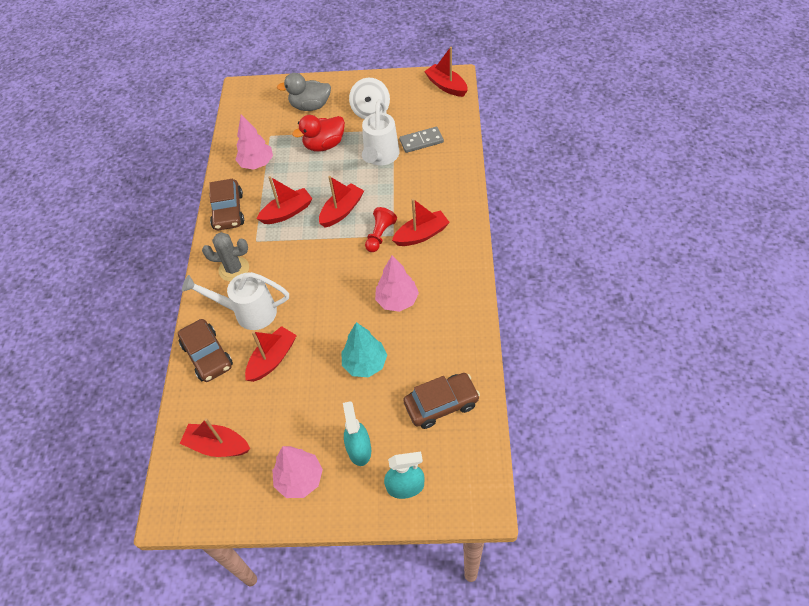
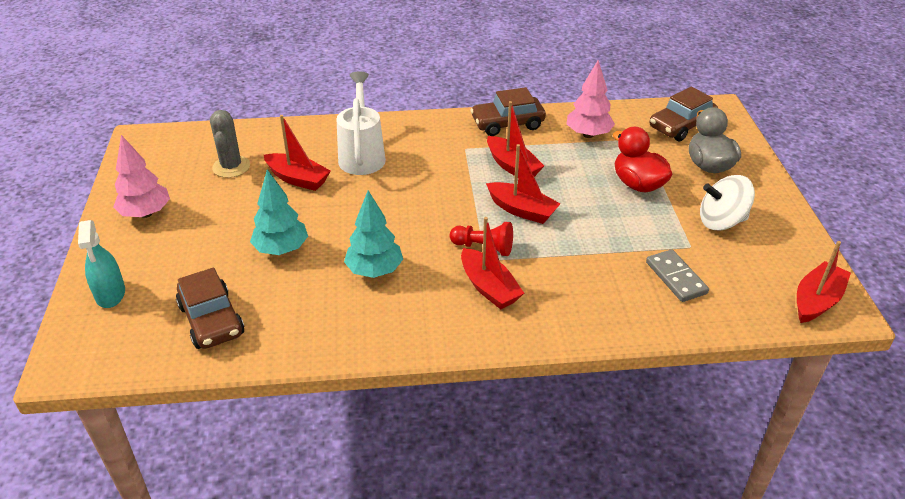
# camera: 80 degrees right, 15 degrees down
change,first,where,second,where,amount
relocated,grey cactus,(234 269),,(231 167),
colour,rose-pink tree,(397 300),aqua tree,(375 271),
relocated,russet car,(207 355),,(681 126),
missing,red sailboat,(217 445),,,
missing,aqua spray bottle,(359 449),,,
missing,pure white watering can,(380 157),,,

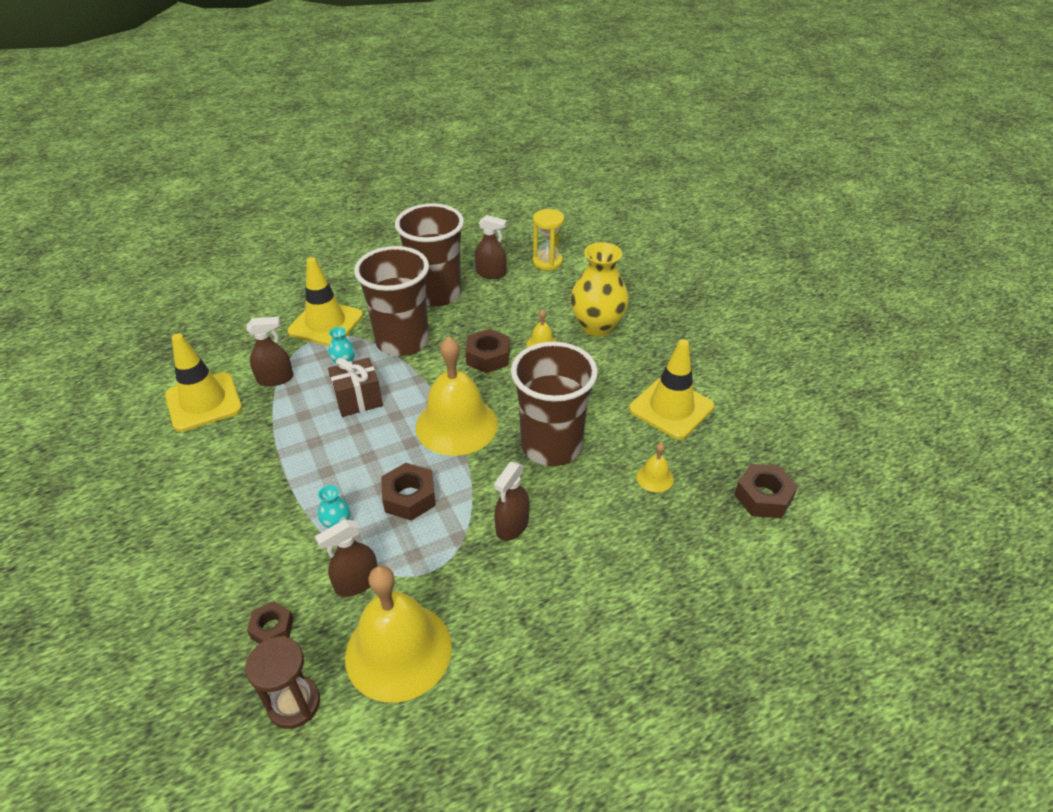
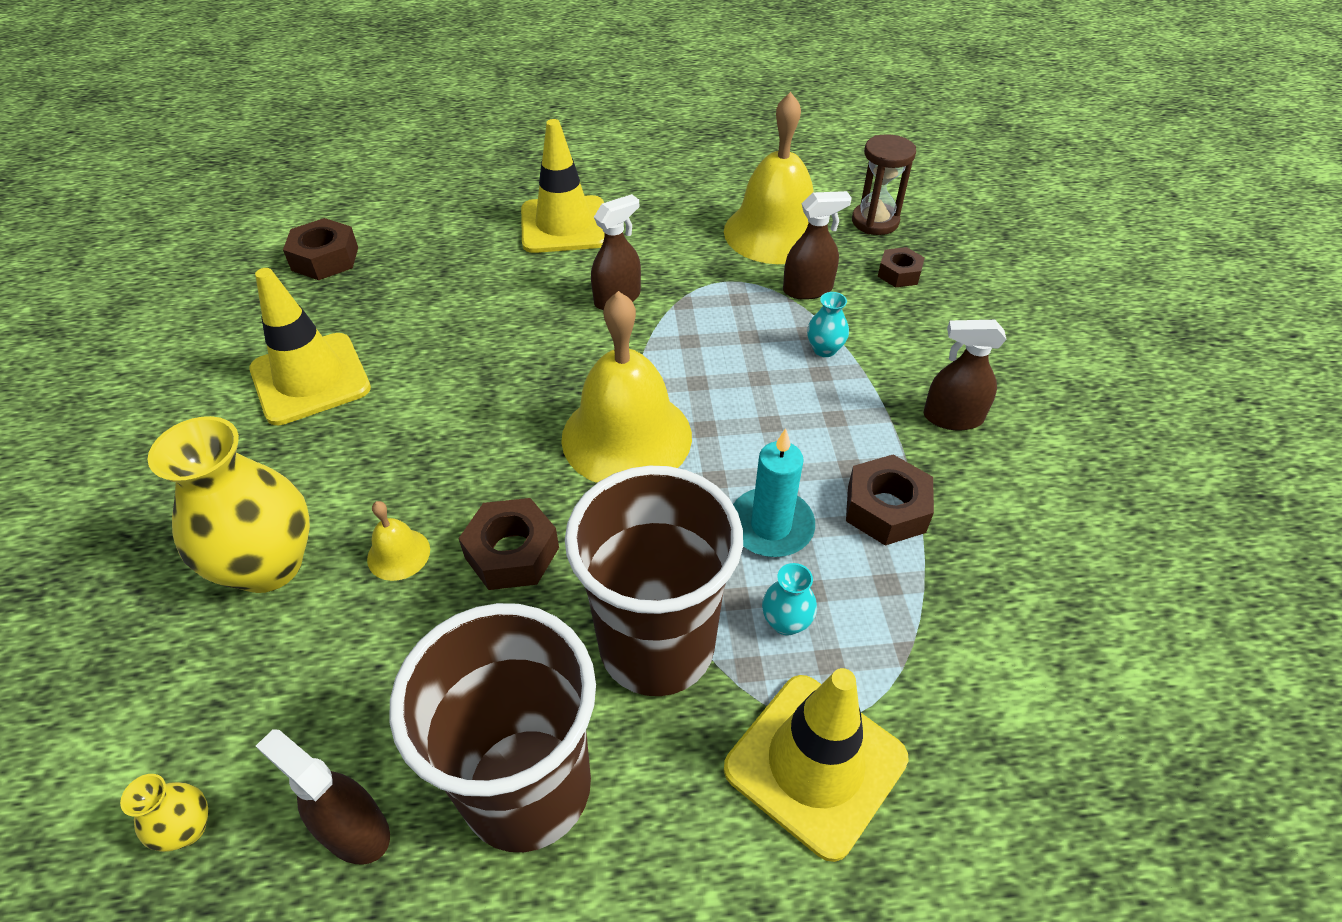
# camera: 160 degrees left, 5 degrees up
change,first,where,second,where,amount
exchanged,yellow sandglass,(547 262),yellow tall vase,(188 828),
relocated,yellow road cone,(204 402),,(564 225),
exchanged,russet wrapped gift,(358 400),aqua wax candle,(771 526),
relocated,russet hexagon nut,(409 497),,(886 509),
relocated,russet spray bottle,(275 378),,(952 417),
missing,russet tumbler,(551 446),,,
missing,yellow hand bell,(654 478),,,

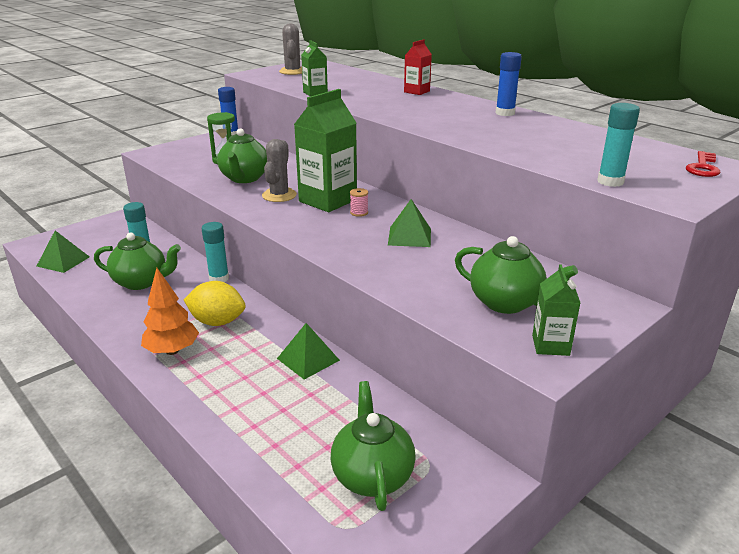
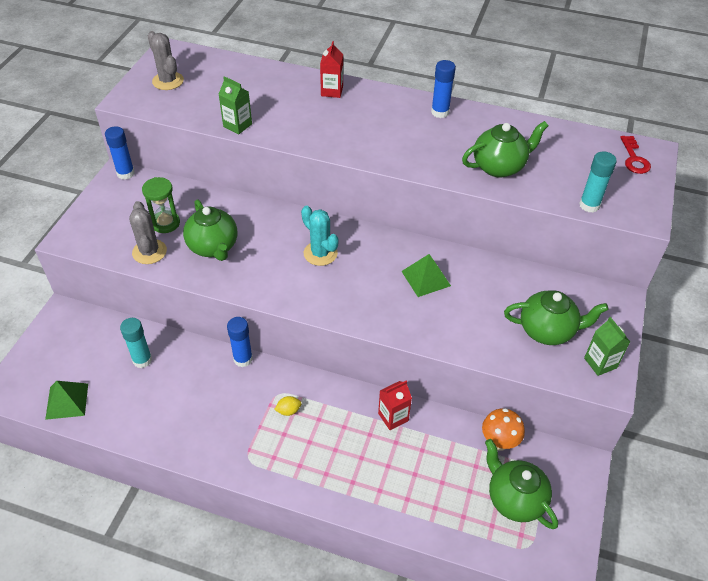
# camera: 30 degrees left, 20 degrees up
change,first,where,second,where,amount
relocated,grey cactus,(279 195),,(149 252),
colour,aqua glue,(219 279),cobalt glue,(243 359),
size,yellow citrus fruit,(217 322),,(288 411),x0.47
exchanged,leaf-green carton,(328 200),aqua cactus,(320 253),
exchanged,leaf-green solid pyramid,(308 359),red carton,(393 417),
relocated,leaf-green china teapot,(142 282),,(499 167),
appeared,,,orange-coloured toadstool,(499 442),
missing,orange-coloured tree,(172 351),,,
missing,rose-pink bobbin,(359 213),,,

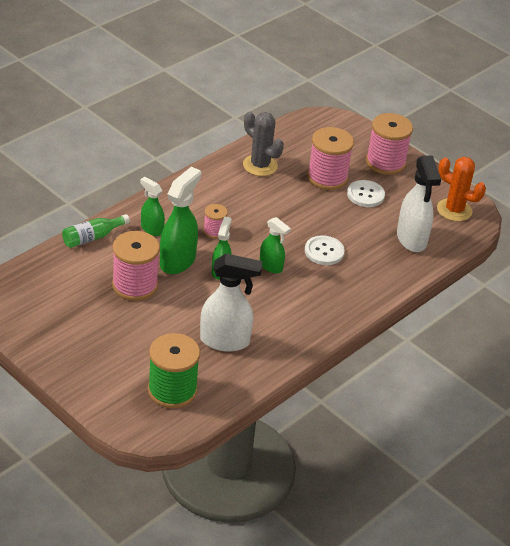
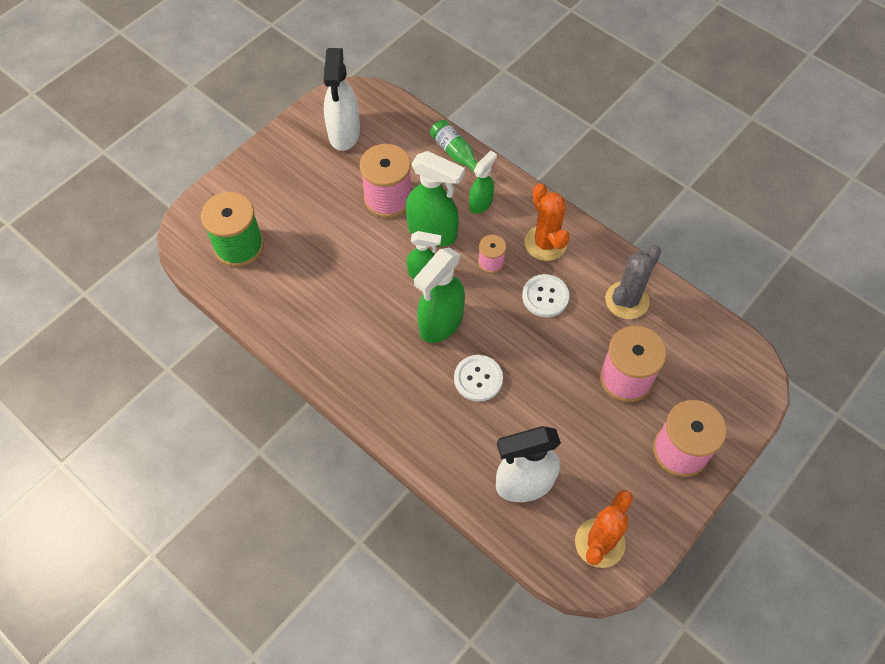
# camera: 90 degrees right, 20 degrees up
change,first,where,second,where,amount
relocated,pure white spray bottle,(225 341),,(344 134),
size,leaf-green spray bottle,(271 266),,(440 323),x1.72
relocated,pure white button,(365 195),,(545 296),
appeared,,,orange-coloured cactus,(545 243),

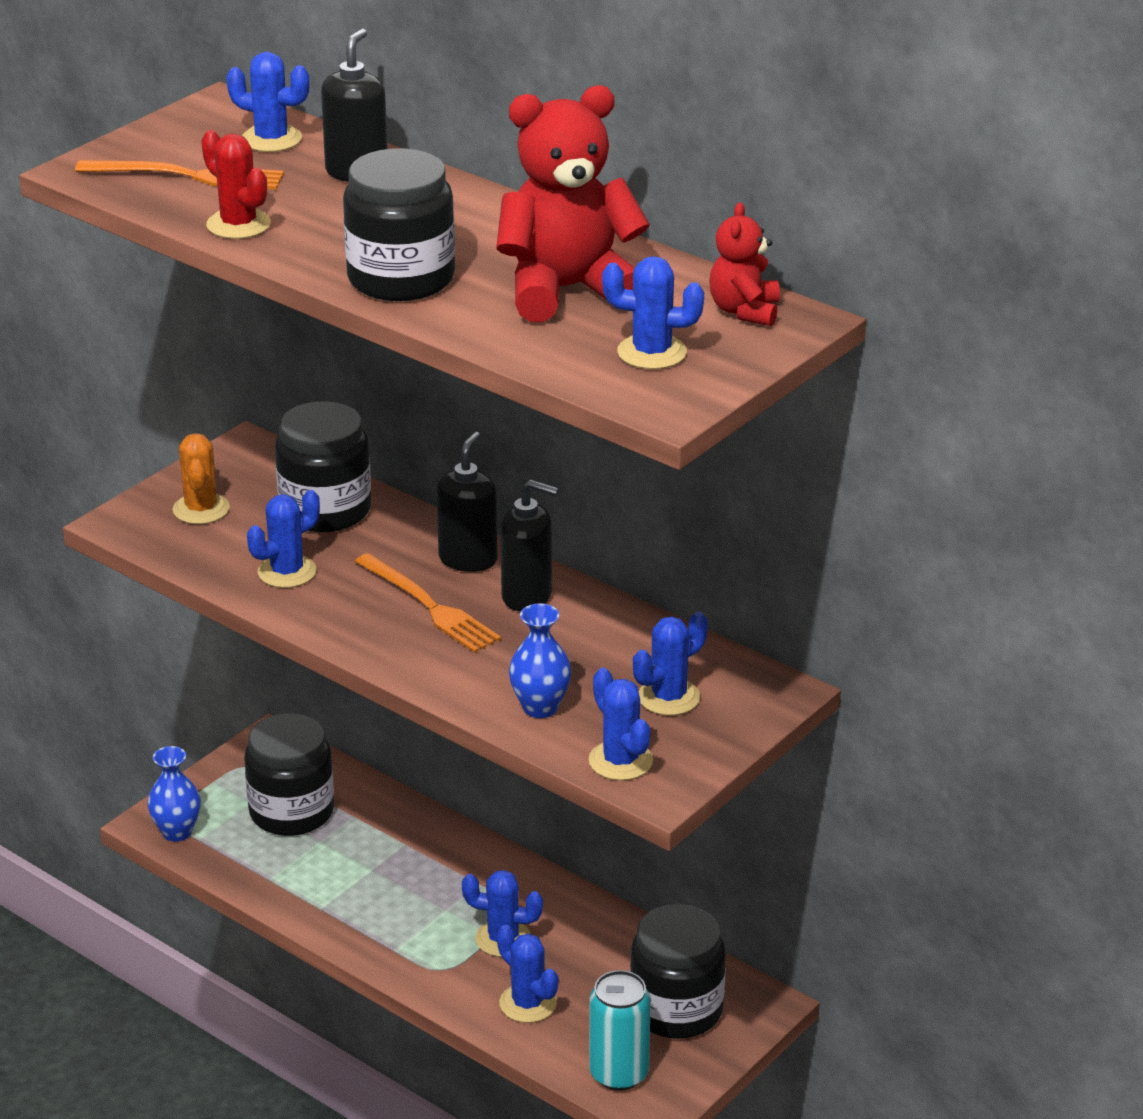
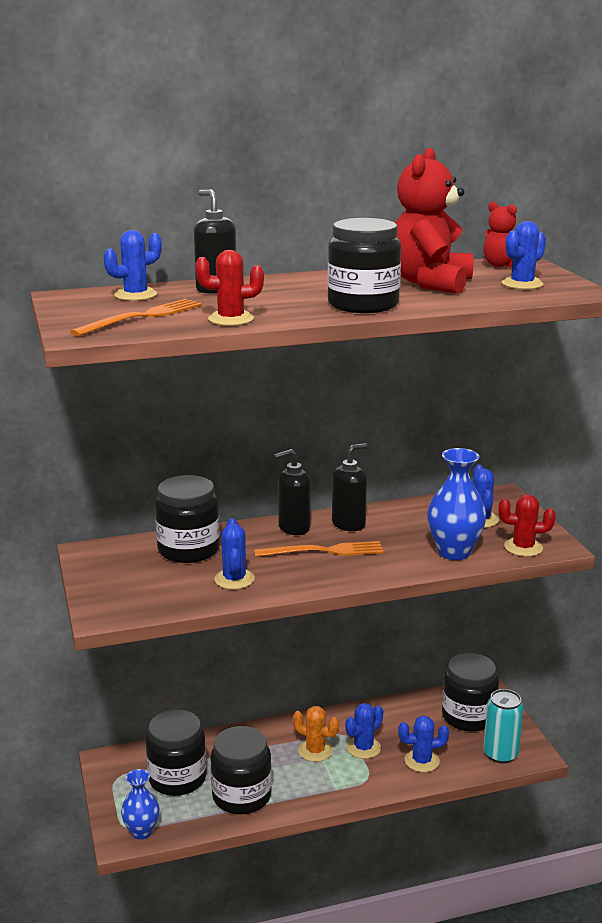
# camera: 55 degrees left, 10 degrees down
change,first,where,second,where,amount
appeared,,,black jar,(241 796),
spun,black soap dispenser,(468 559),,(293 527),75 degrees counterclockwise
relocated,orange-coloured cactus,(201 509),,(315 751),
size,cobalt tall vase,(540 707),,(454 552),x1.52
colour,cobalt cactus,(620 761),red cactus,(523 547),

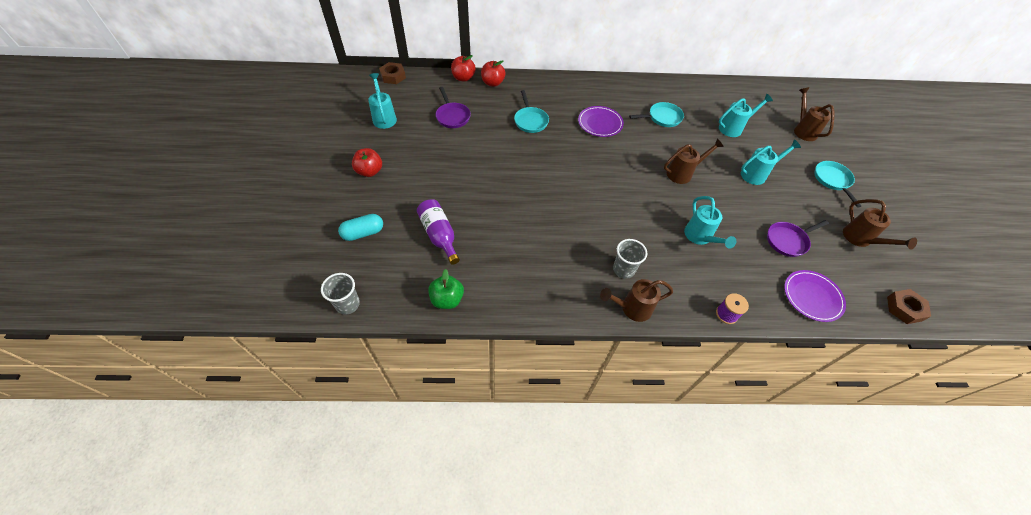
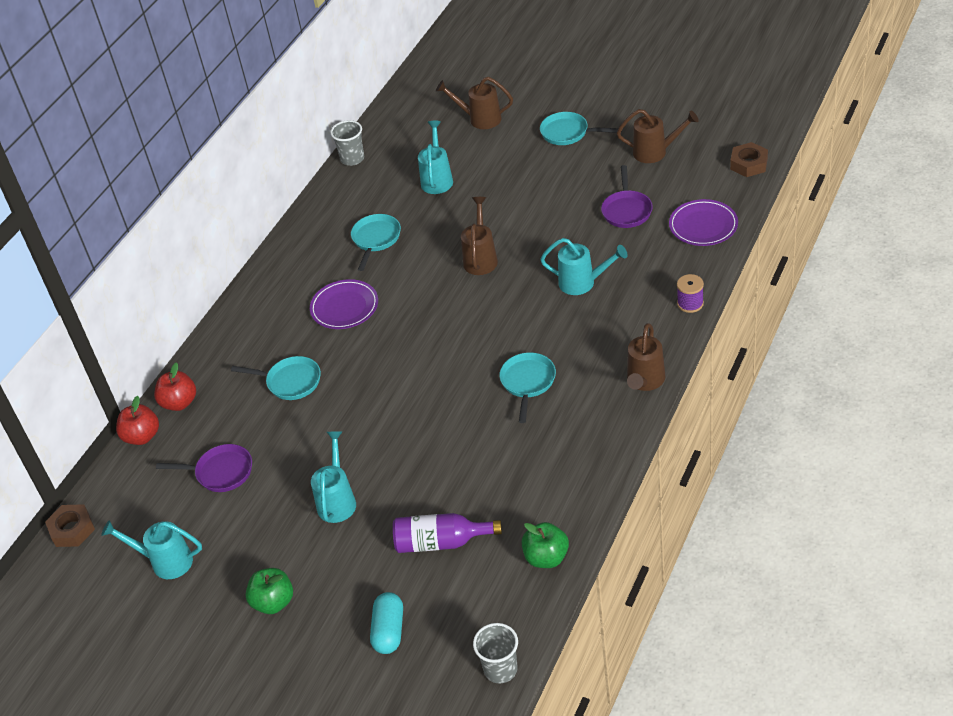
# camera: 55 degrees left, 10 degrees down
change,first,where,second,where,amount
colour,red apple,(369 171),leaf-green apple,(273 602),
relocated,aqua watering can,(756 174),,(337 500),
relocated,grey tumbler,(623 269),,(352 159),
appeared,,,aqua skillet,(528 382),

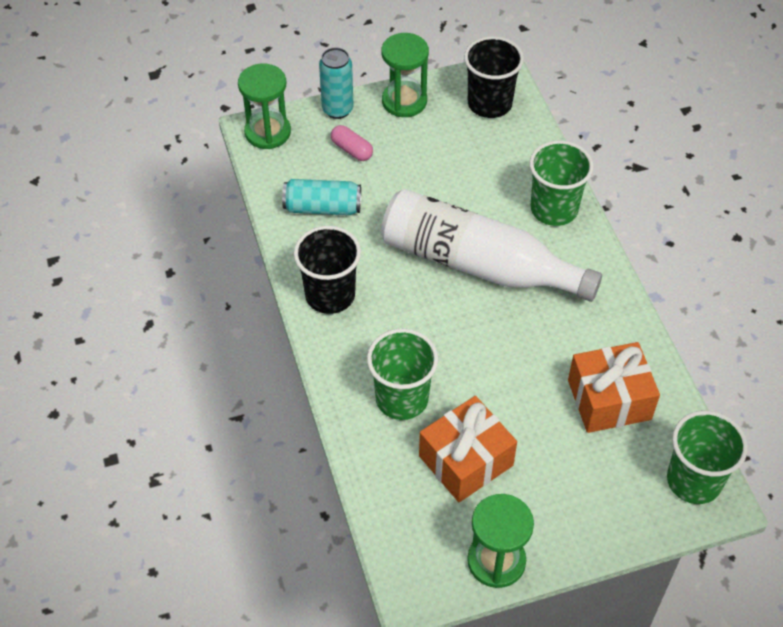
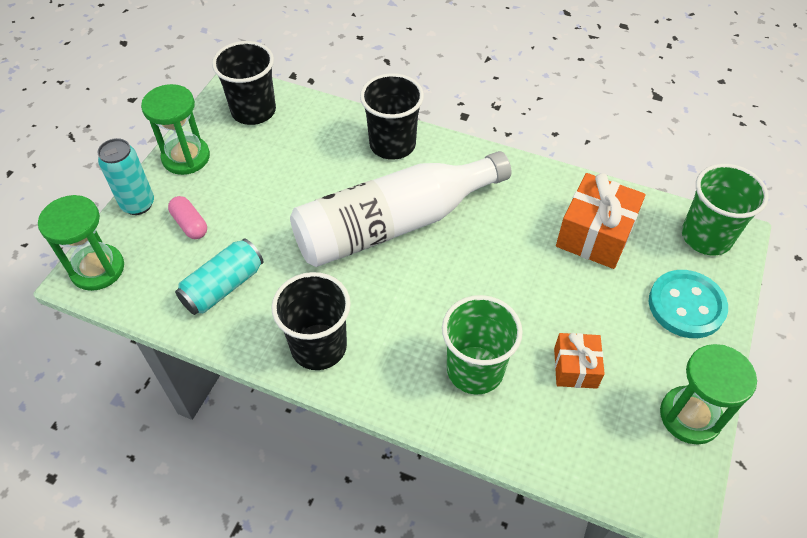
# camera: 50 degrees left, 0 degrees up
change,first,where,second,where,amount
spun,rose-pink capsule,(352 150),,(190 224),60 degrees clockwise
colour,leaf-green tumbler,(554 209),black tumbler,(392 144),
size,orange-coloured wrapped gift,(466 460),,(575 368),x0.59
appeared,,,aqua button,(686 305),

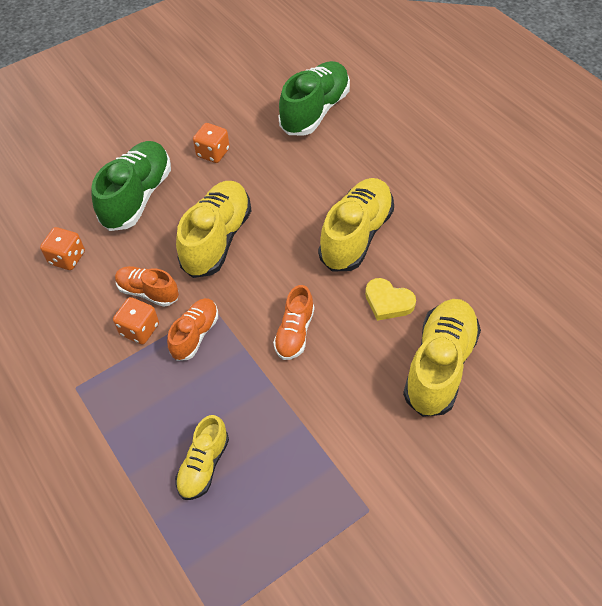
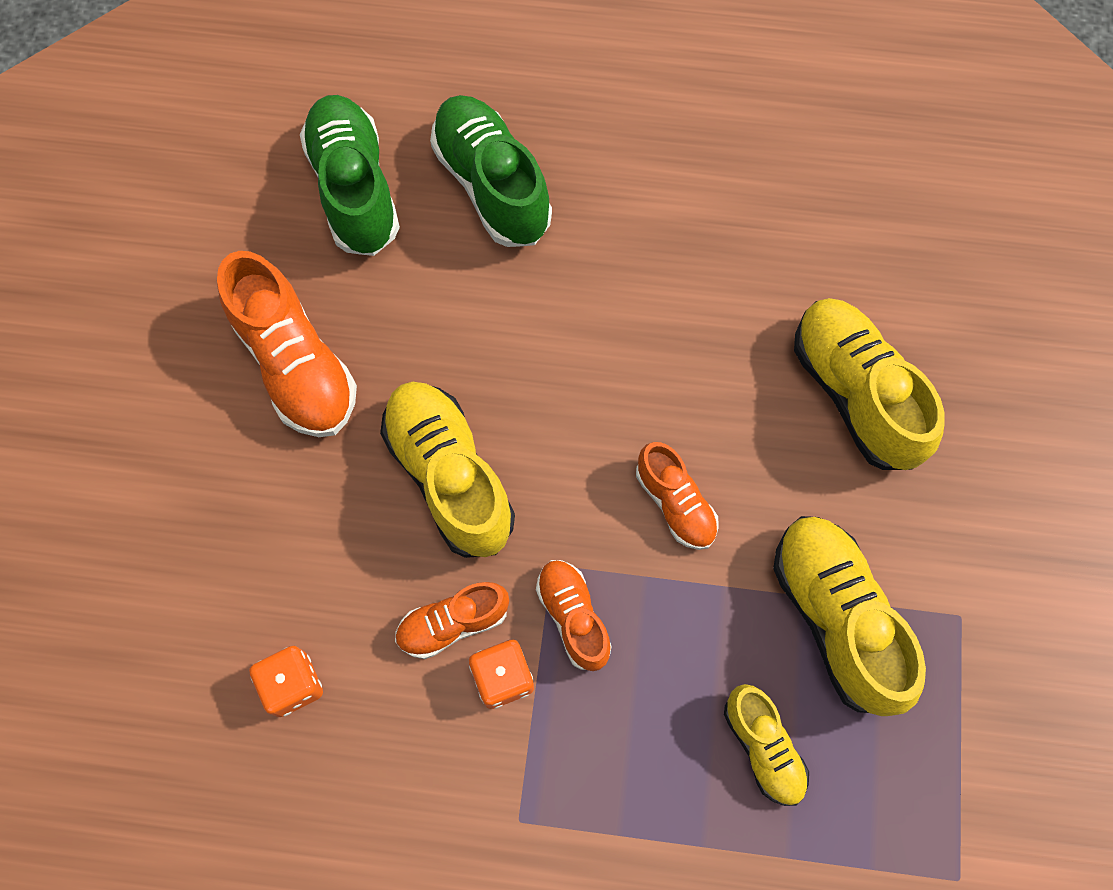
# camera: 50 degrees left, 15 degrees up
change,first,where,second,where,amount
exchanged,orange-coloured game die,(213 153),orange-coloured sneaker,(296 365),
relocated,leaf-green sneaker,(137 197),,(492 185),
relocated,yellow sneaker,(356 235),,(835 618),
missing,yellow love heart,(388 302),,,

